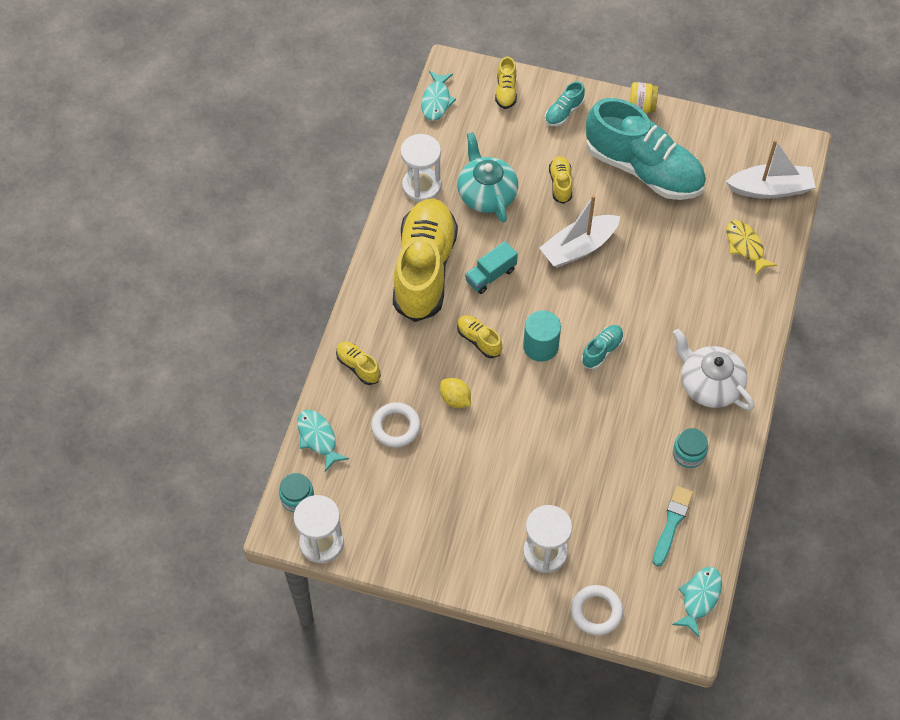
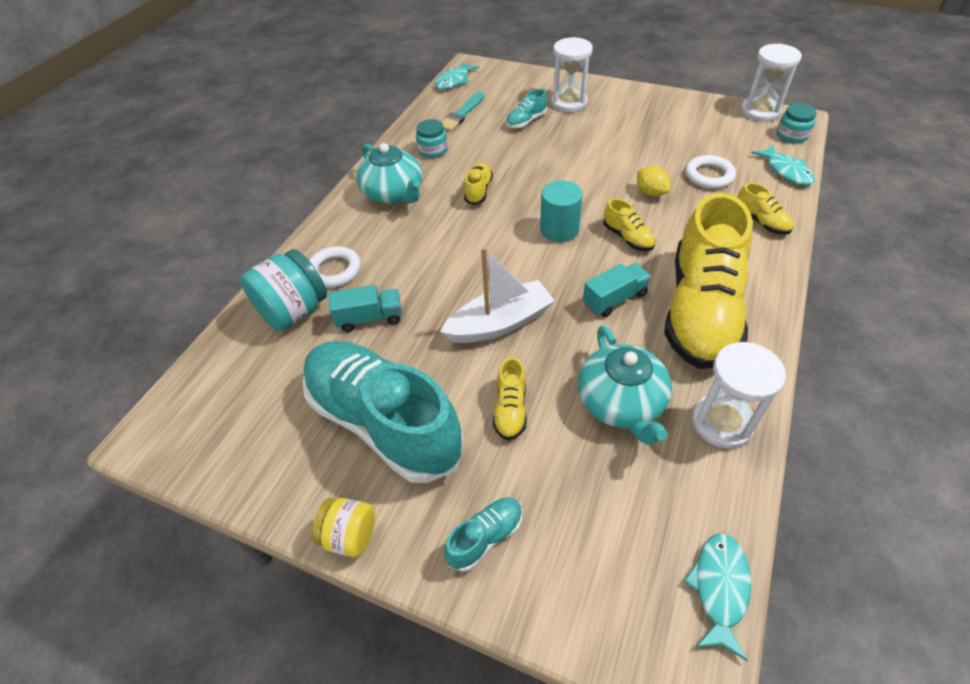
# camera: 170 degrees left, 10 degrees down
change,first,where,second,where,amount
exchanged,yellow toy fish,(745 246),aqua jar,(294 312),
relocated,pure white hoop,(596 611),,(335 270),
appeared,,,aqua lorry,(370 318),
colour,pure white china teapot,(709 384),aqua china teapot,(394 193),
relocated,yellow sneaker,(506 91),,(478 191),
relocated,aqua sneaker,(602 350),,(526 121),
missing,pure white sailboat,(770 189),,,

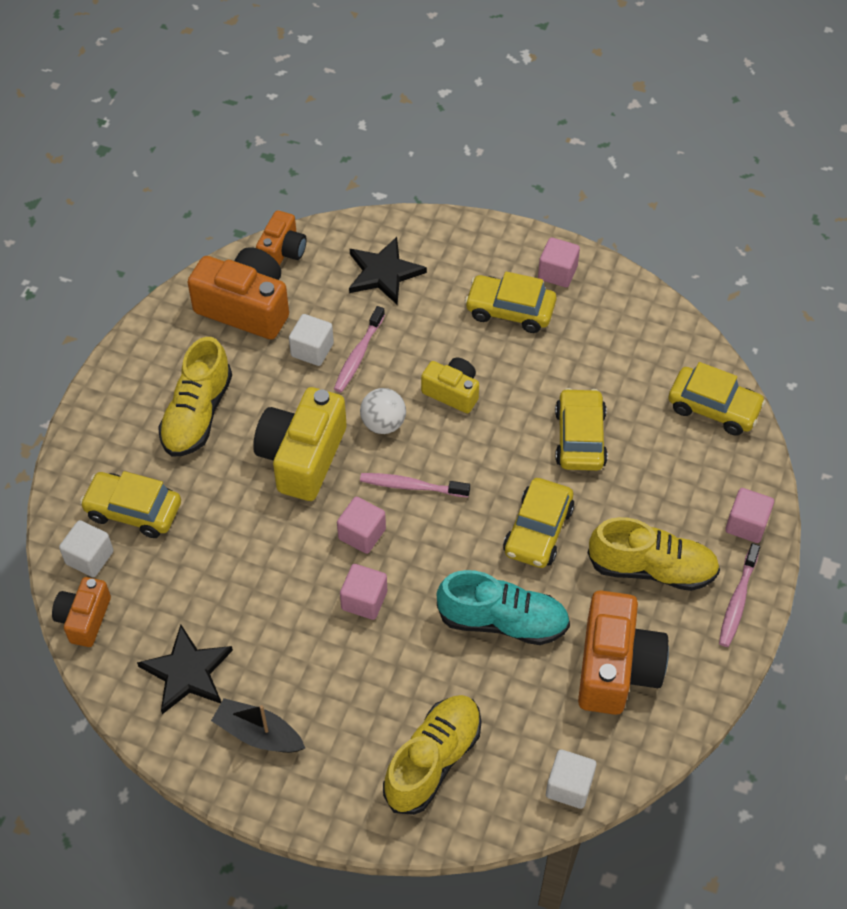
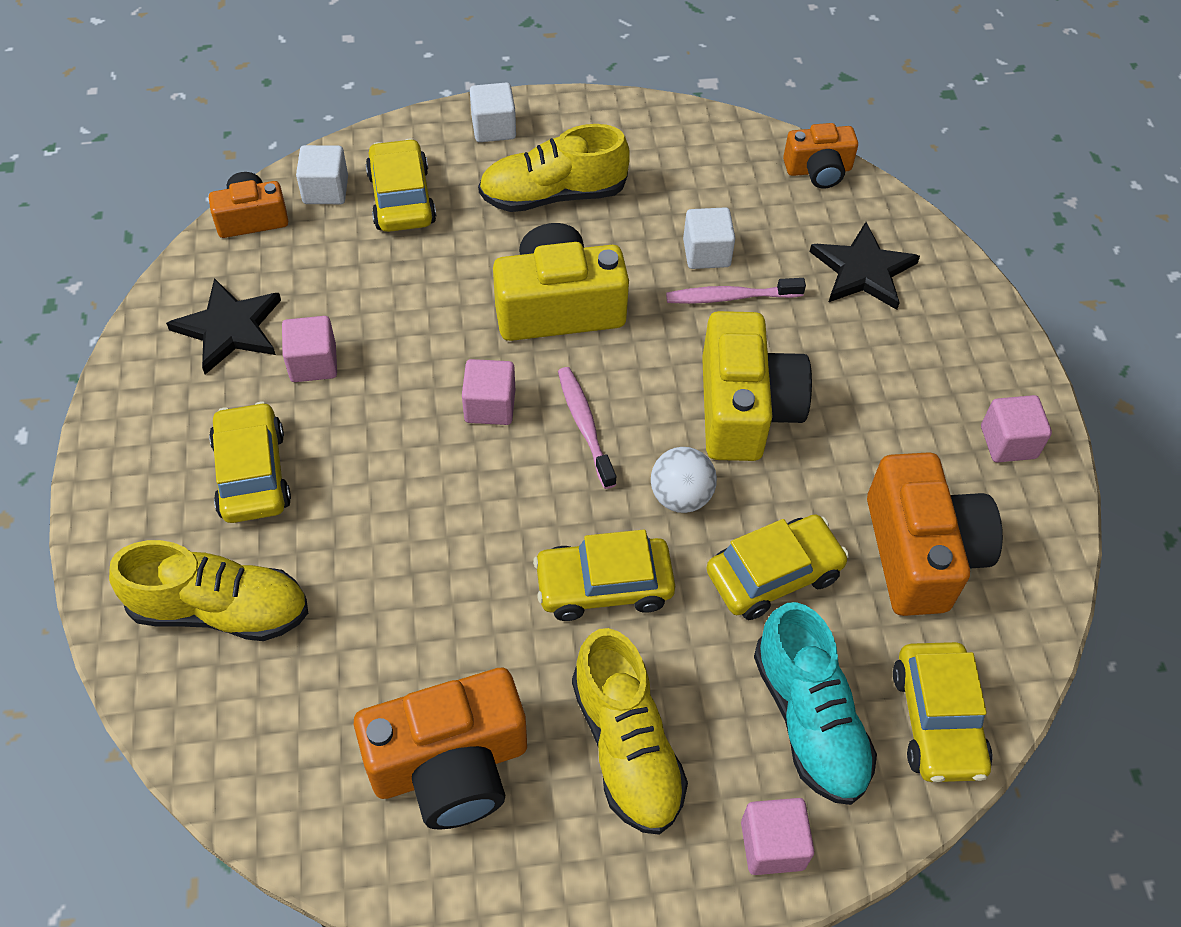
# camera: 60 degrees right, 0 degrees up
change,first,where,second,where,amount
relocated,yellow car,(510 310),,(252 473),
relocated,rose-pink cube,(364 600),,(313 363),
relocated,pure white cube,(569 786),,(493 128),
relocated,pure white ball,(383 423),,(680 496),
size,yellow photo camera,(452 392),,(745 409),x1.73
relocated,aqua sneaker,(502 621),,(809 719),
relocated,orange-coloured photo camera,(245 307),,(921 553),
missing,black sailboat,(258 734),,,
missing,rose-pink tooth brush,(737 601),,,

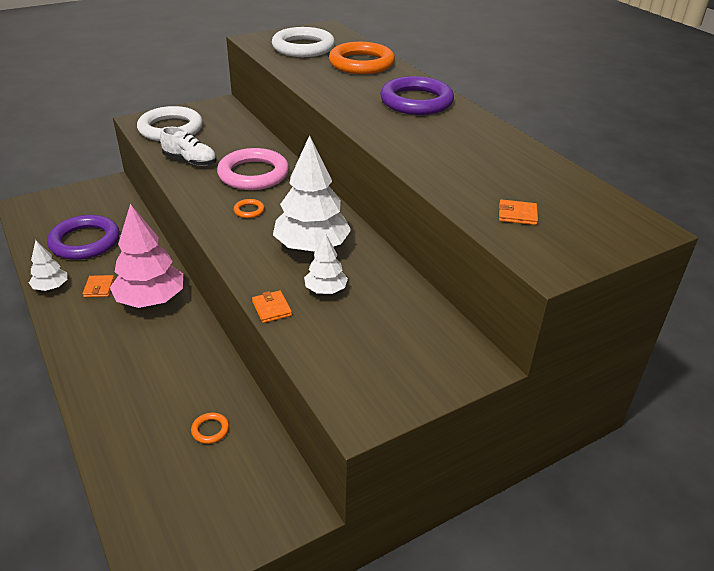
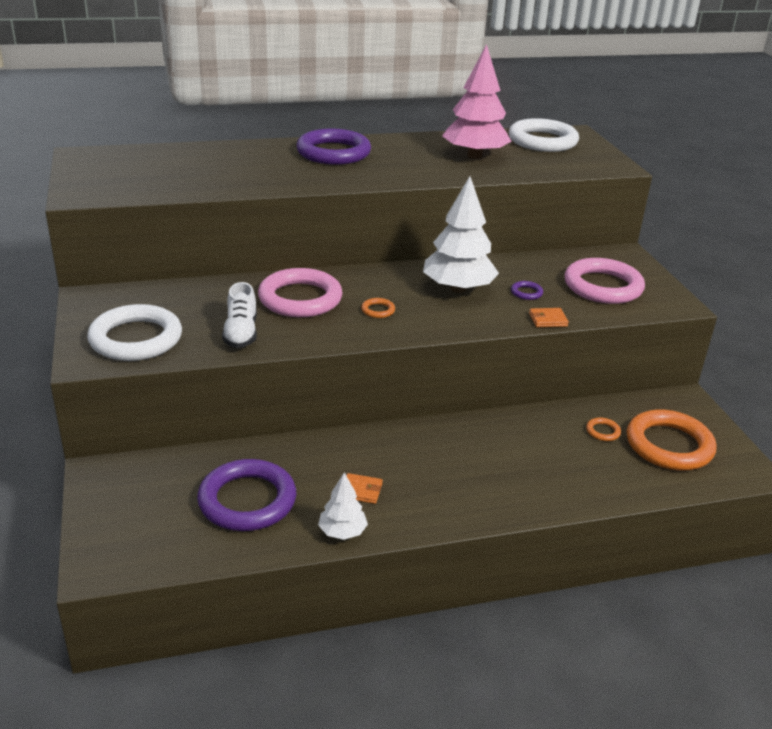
# camera: 75 degrees left, 5 degrees down
change,first,where,second,where,amount
spun,pure white sneaker,(190 161),,(241 333),135 degrees clockwise
relocated,rose-pink tree,(151 300),,(474 156),
relocated,pure white hoop,(303 47),,(542 141),
exchanged,pure white tree,(325 290),royal purple hoop,(526 293),
appeared,,,rose-pink hoop,(603 286),
relocated,orange-coloured hoop,(361 63),,(669 445),
missing,orange-coloured billfold,(517 215),,,

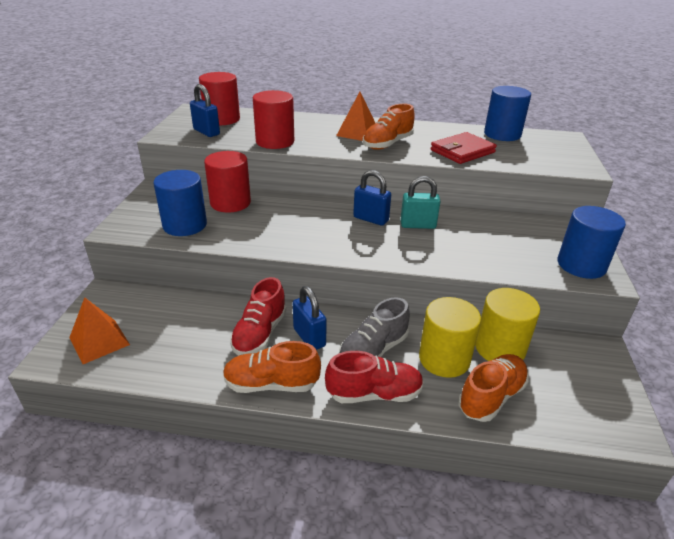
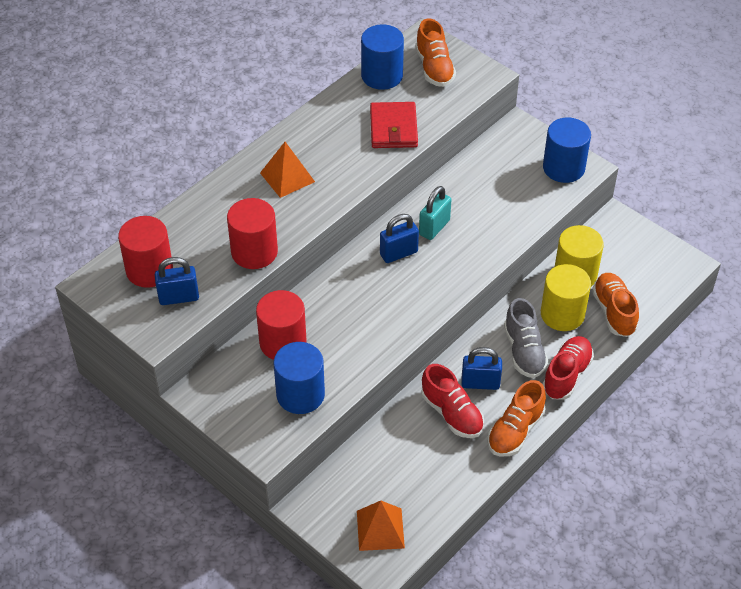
# camera: 55 degrees left, 15 degrees up
change,first,where,second,where,amount
relocated,orange-coloured sneaker,(387 144),,(434 68),

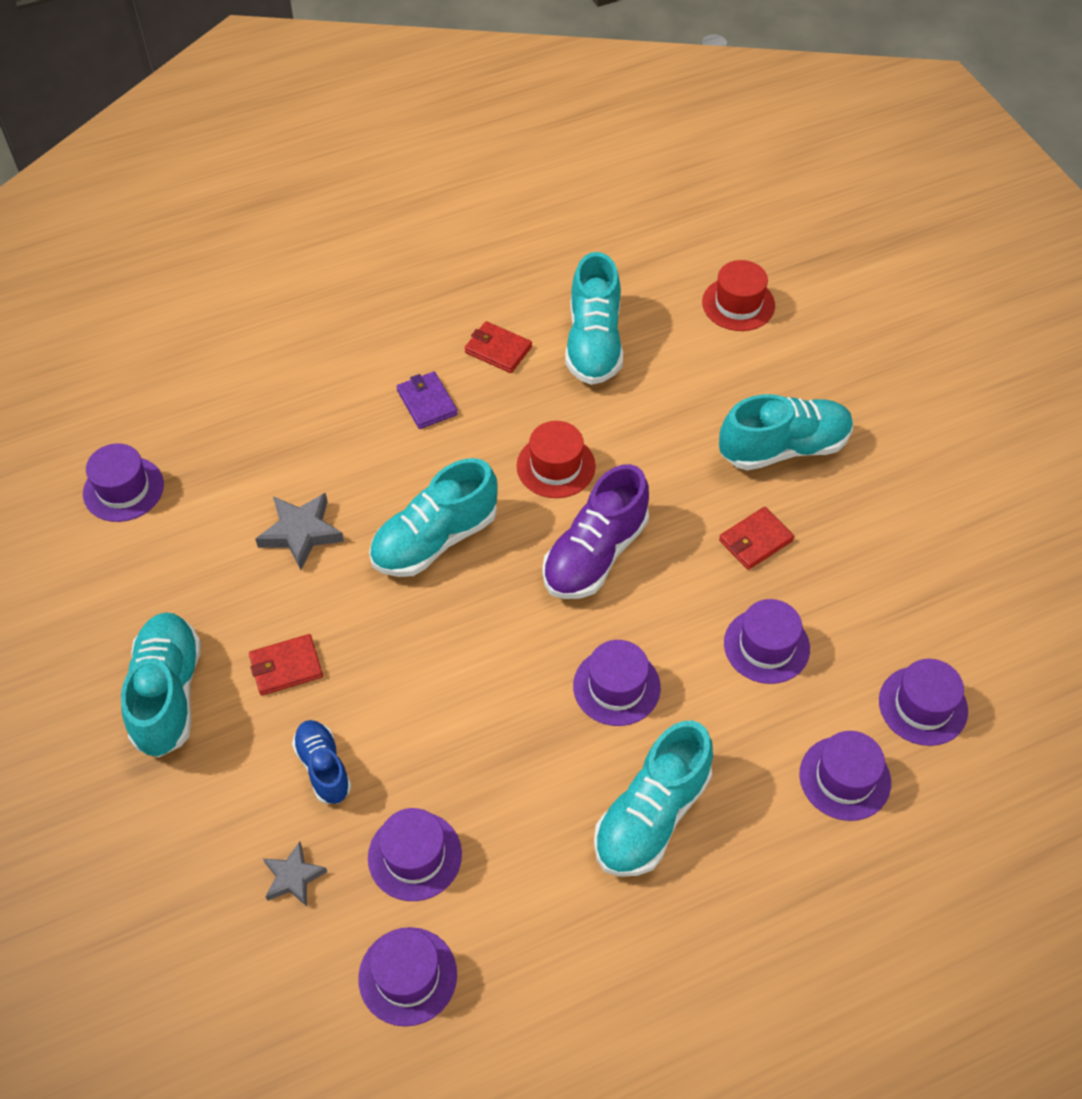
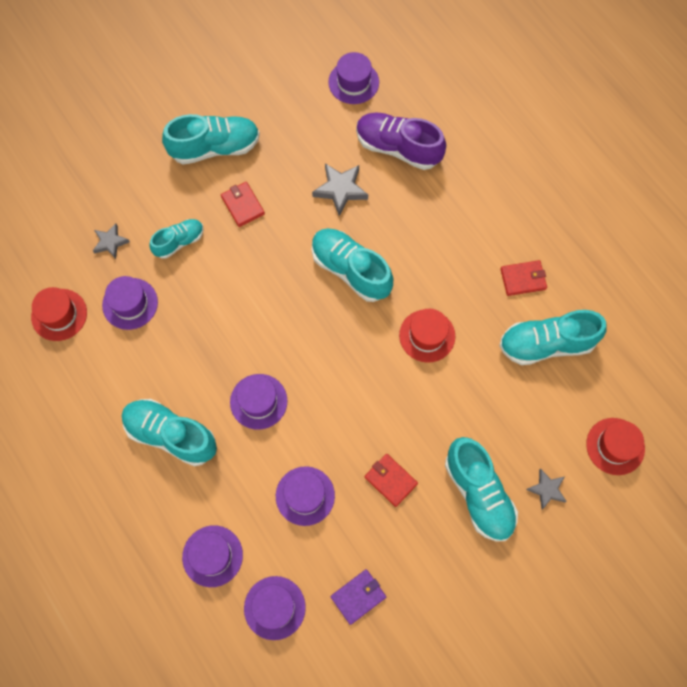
# camera: 80 degrees right, 15 degrees up
change,first,where,second,where,amount
colour,royal purple hat,(407 976),red hat,(59 314),
colour,cobalt sneaker,(323 767),aqua sneaker,(179 242),
relocated,royal purple billfold,(427 402),,(358 596),
relocated,royal purple sneaker,(595 554),,(398 148),
spun,red billfold,(498 350),,(523 279),60 degrees clockwise
appeared,,,grey star shape,(547 489),

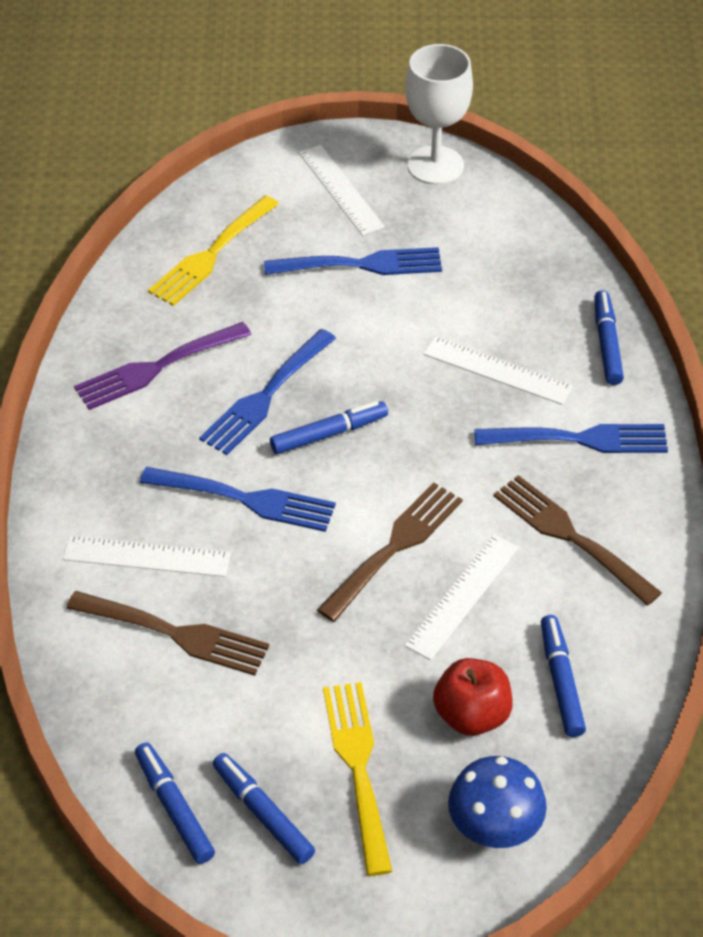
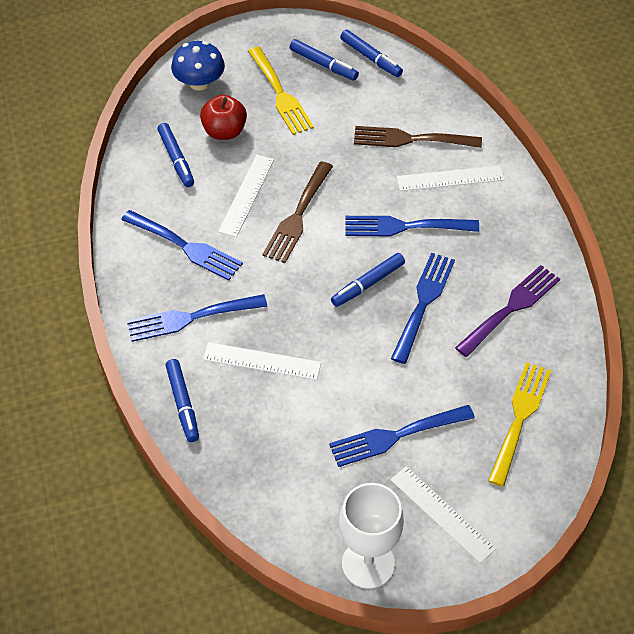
# camera: 165 degrees right, 5 degrees up
change,first,where,second,where,amount
colour,russet table fork,(571 537),cobalt table fork,(185 246),

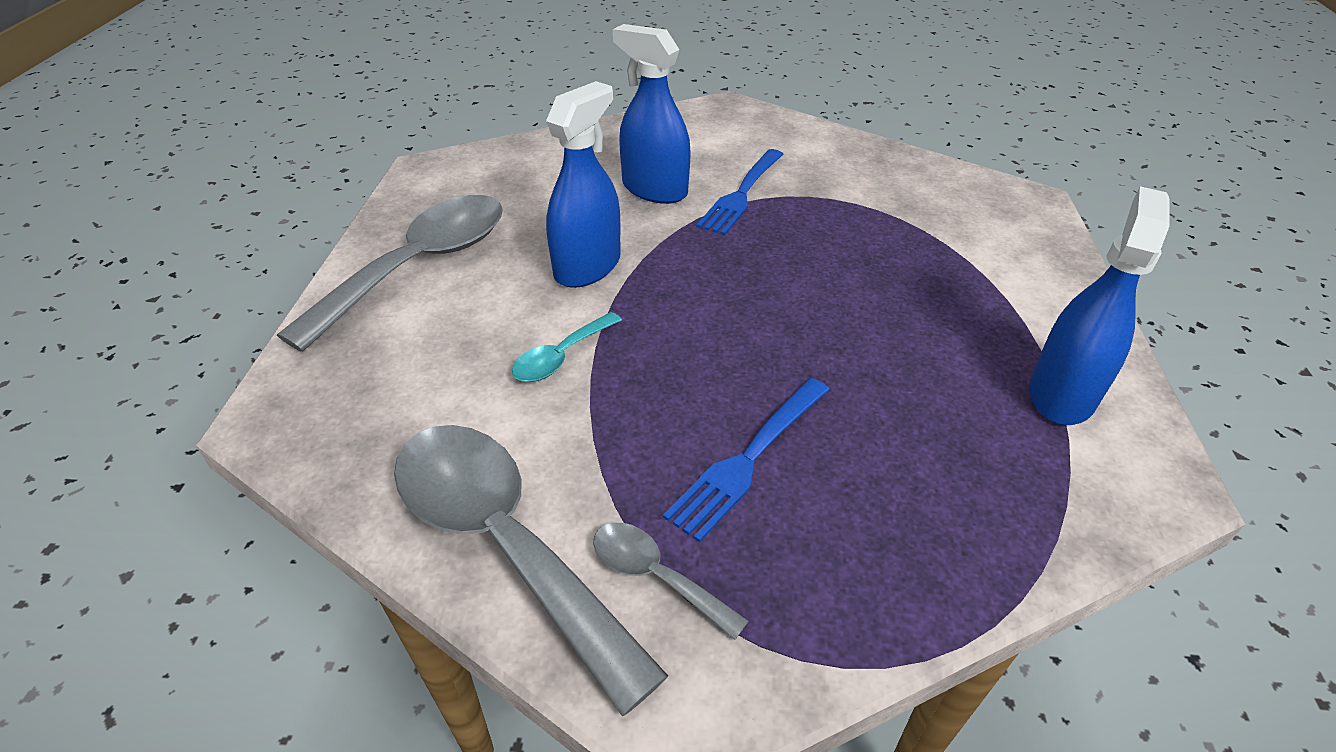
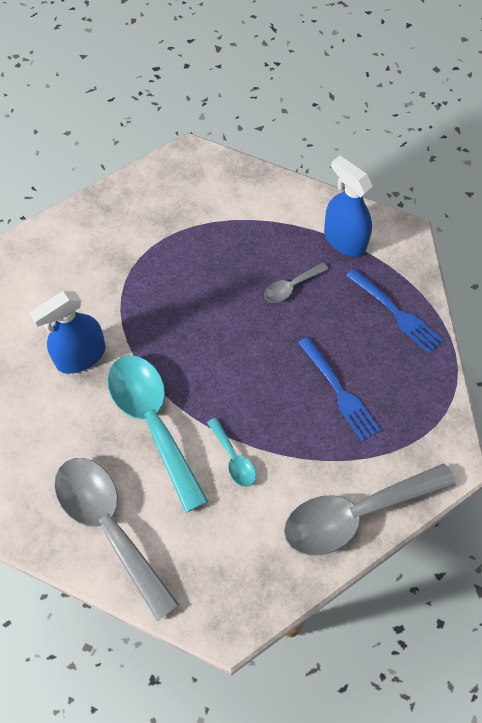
# camera: 70 degrees left, 20 degrees up
change,first,where,second,where,amount
exchanged,cobalt spray bottle,(587 267),aqua spoon,(153 422),
relocated,grey spoon,(656 576),,(291 287),
relocated,cobalt table fork,(742 193),,(395 312),

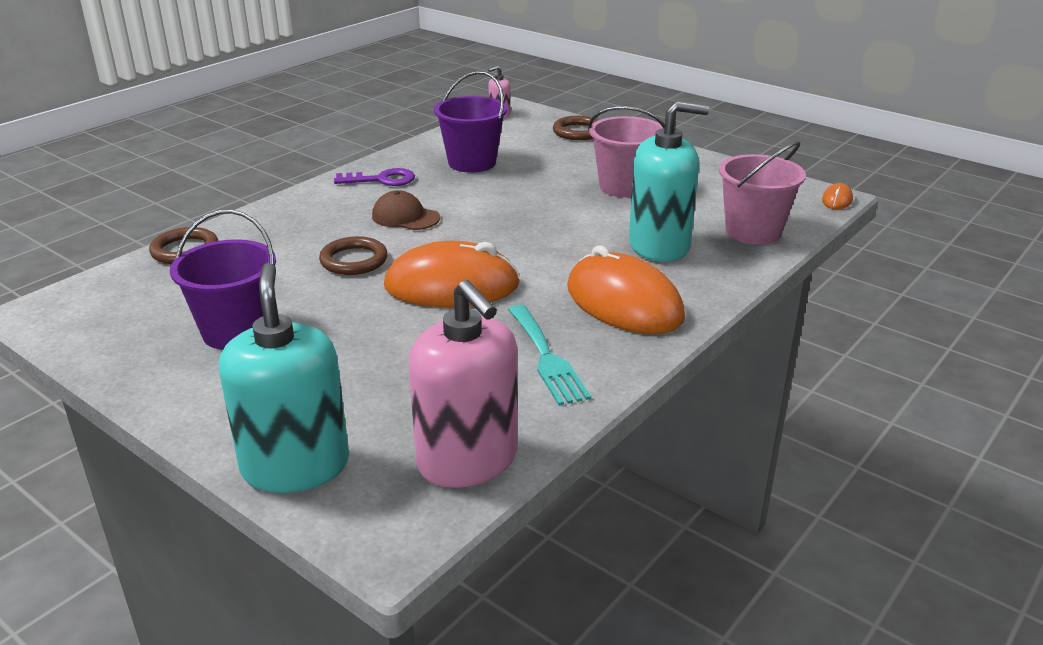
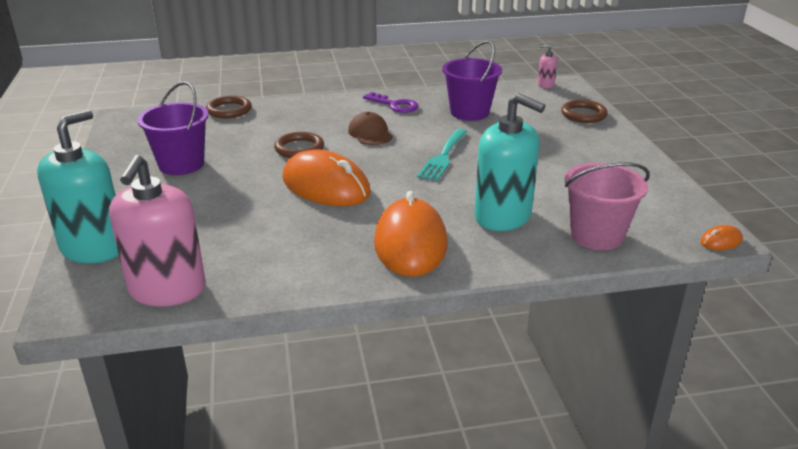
# camera: 40 degrees right, 0 degrees up
change,first,where,second,where,amount
relocated,aqua table fork,(547 358),,(443 157),
missing,rose-pink pail,(624 187),,,

